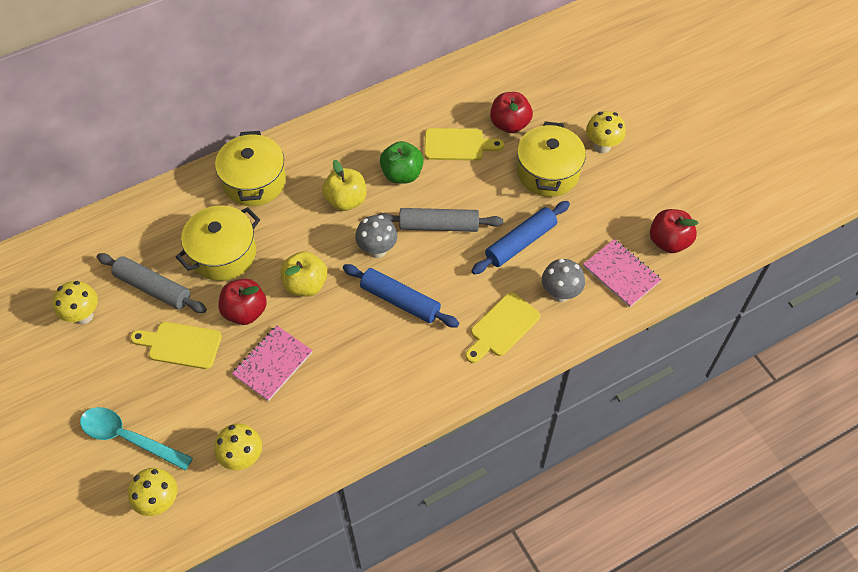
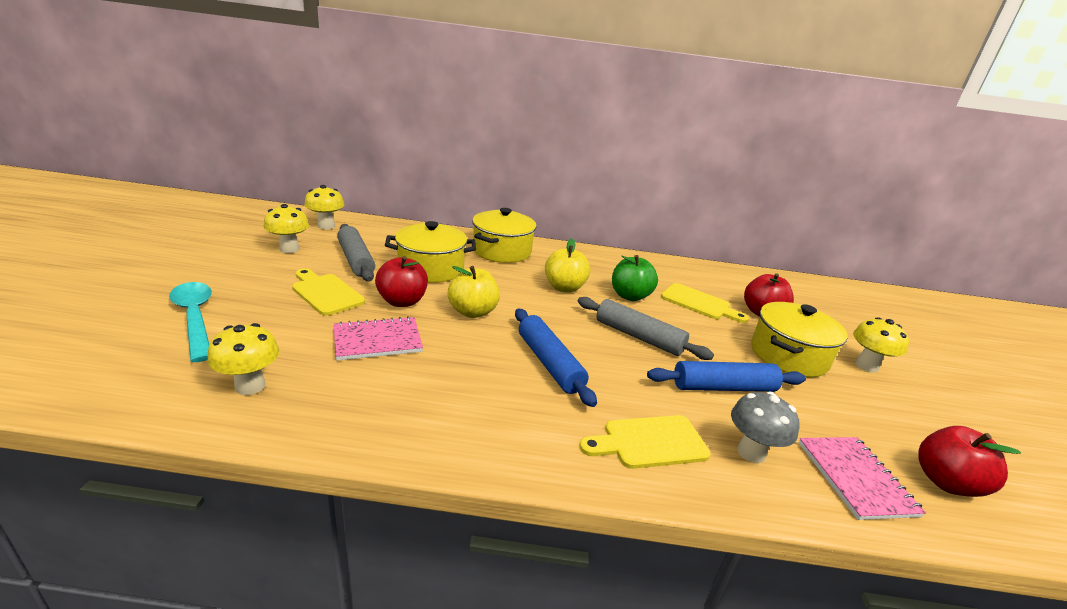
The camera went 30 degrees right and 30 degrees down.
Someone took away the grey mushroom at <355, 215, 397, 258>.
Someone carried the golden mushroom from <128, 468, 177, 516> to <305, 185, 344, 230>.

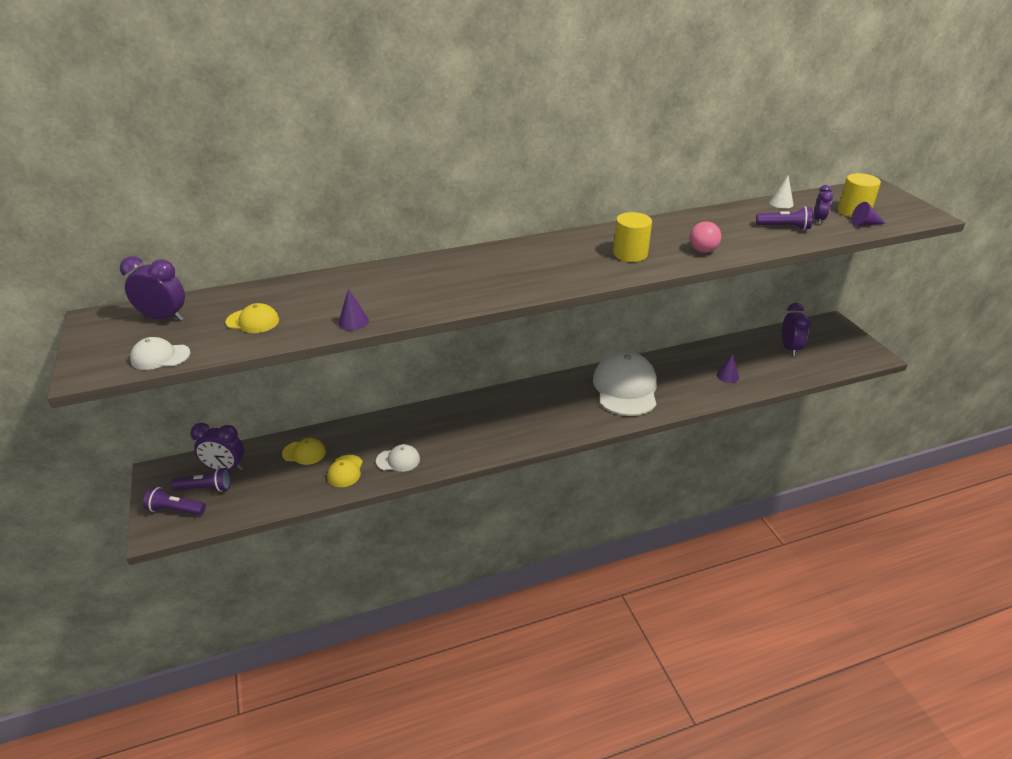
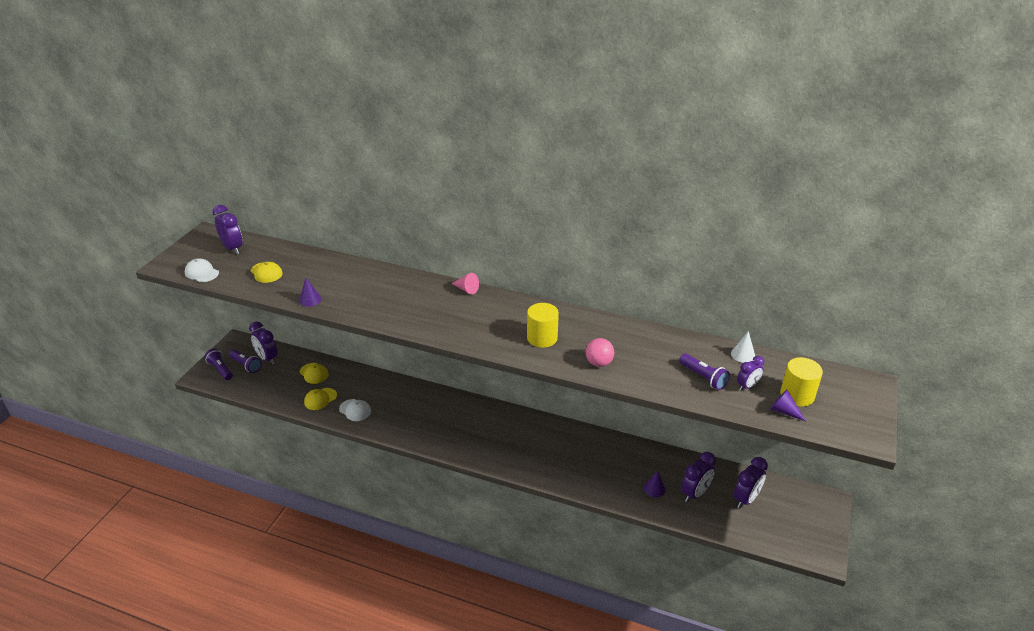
The camera went 40 degrees right and 0 degrees up.
Someone took away the white cap at <593, 351, 657, 416>.
Someone put down the rose-pink cone at <451, 273, 479, 295>.
Someone put down the purple alarm clock at <681, 452, 716, 502>.

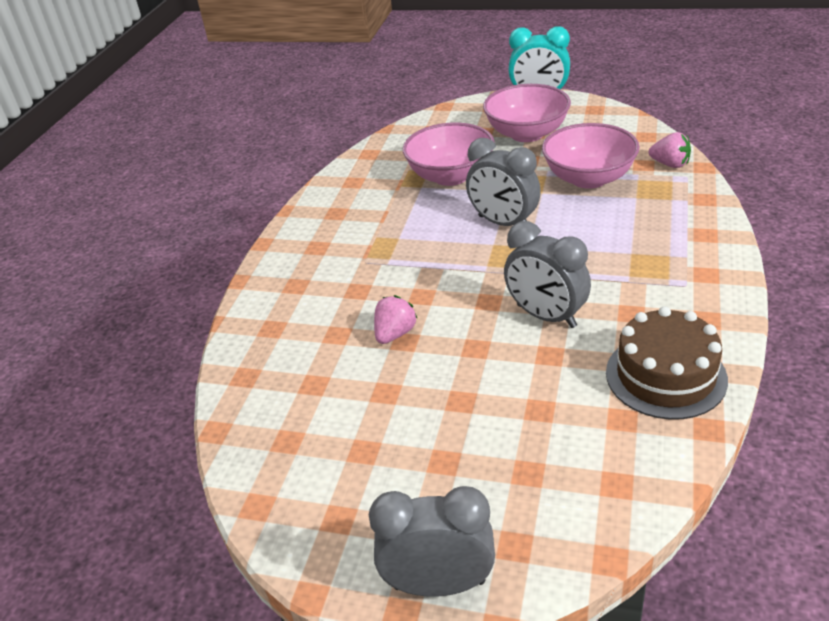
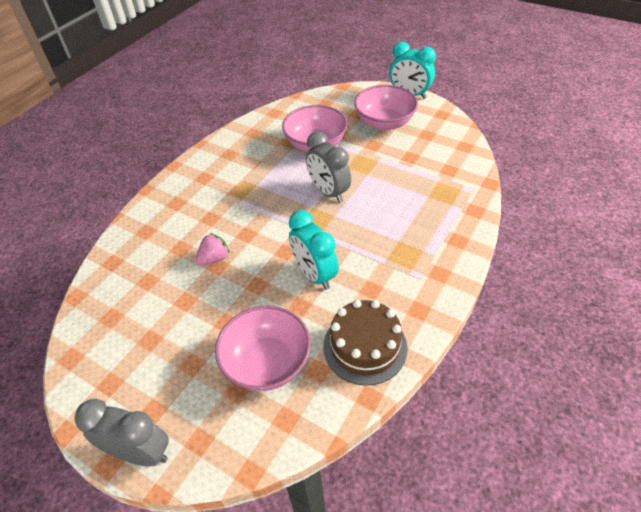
The camera went 15 degrees right and 10 degrees up.
Someone carried the rose-pink serving bowl from <542, 123, 640, 189> to <215, 305, 311, 391>.
Someone took away the rose-pink berry at <649, 132, 691, 168>.
Someone repainted the grey alarm clock at <504, 221, 591, 328>, which became the aqua alarm clock at <289, 210, 339, 290>.

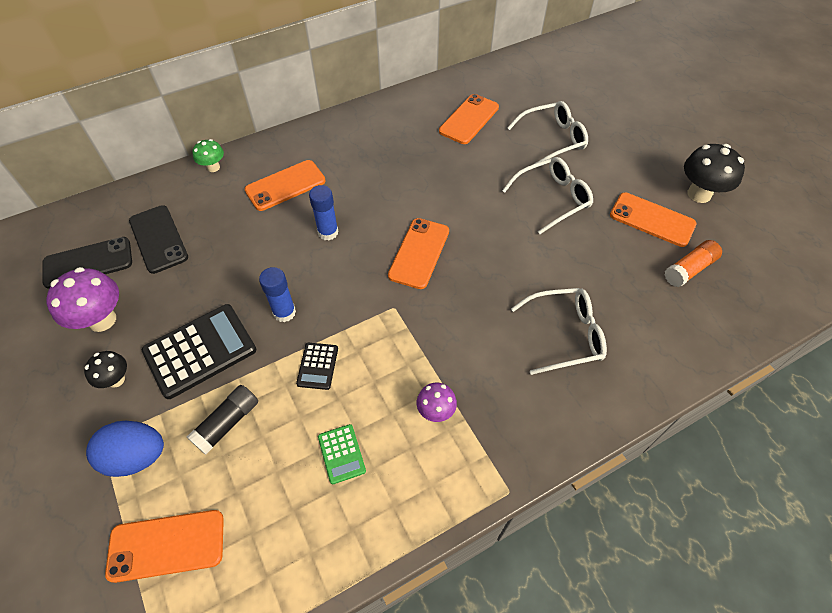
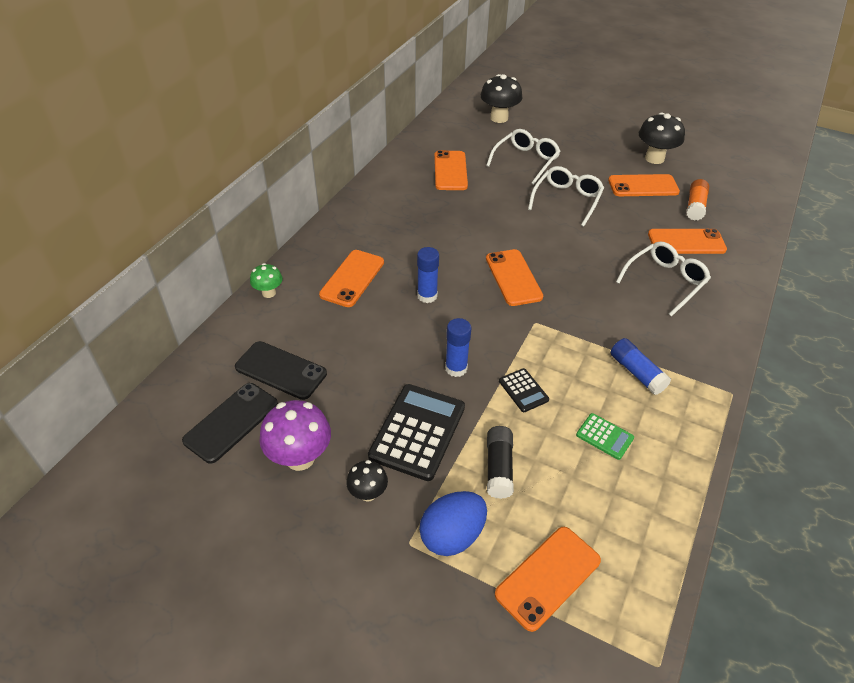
The camera went 35 degrees left and 10 degrees down.
Someone swapped the purple mushroom at <417, 383, 457, 422> for the royal blue stick of glue at <611, 338, 671, 395>.
Someone put down the black mushroom at <480, 74, 522, 123>.
Someone put down the orange smartphone at <648, 229, 727, 254>.

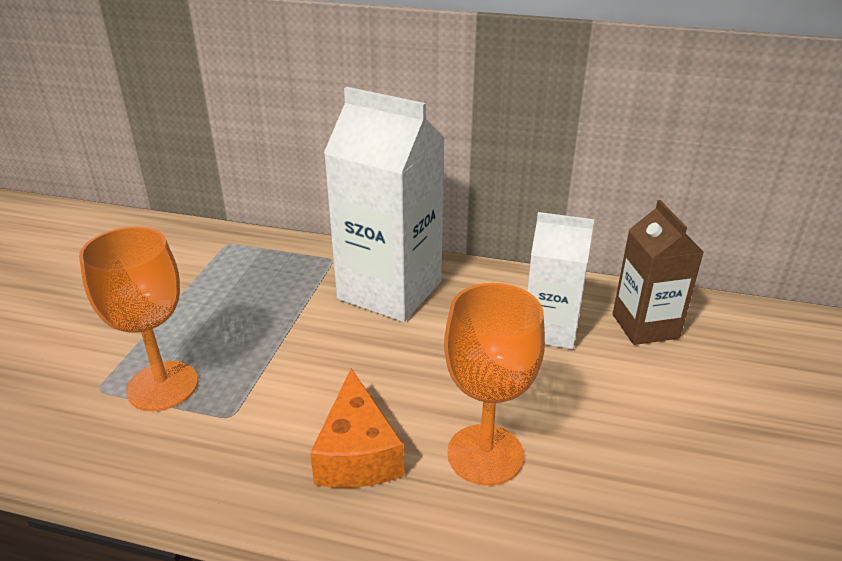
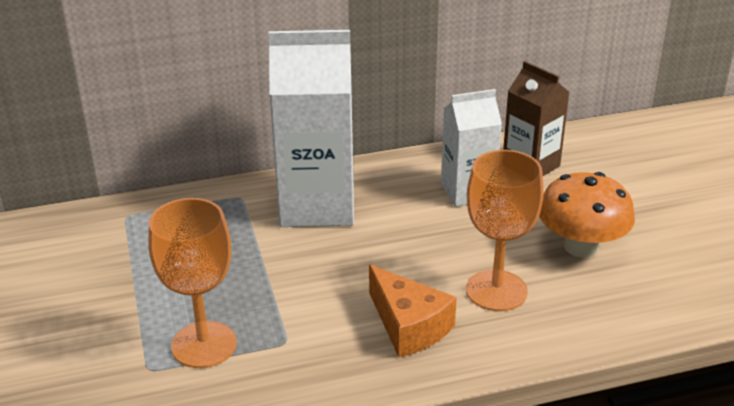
The camera went 30 degrees left and 0 degrees up.
Someone put down the orange mushroom at <539, 172, 635, 258>.

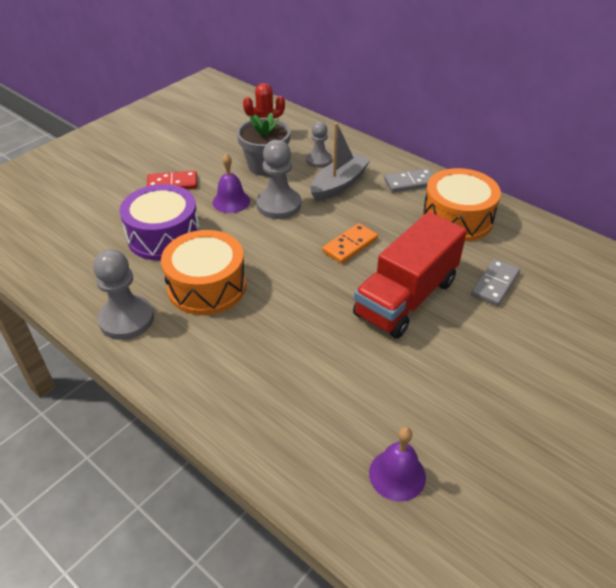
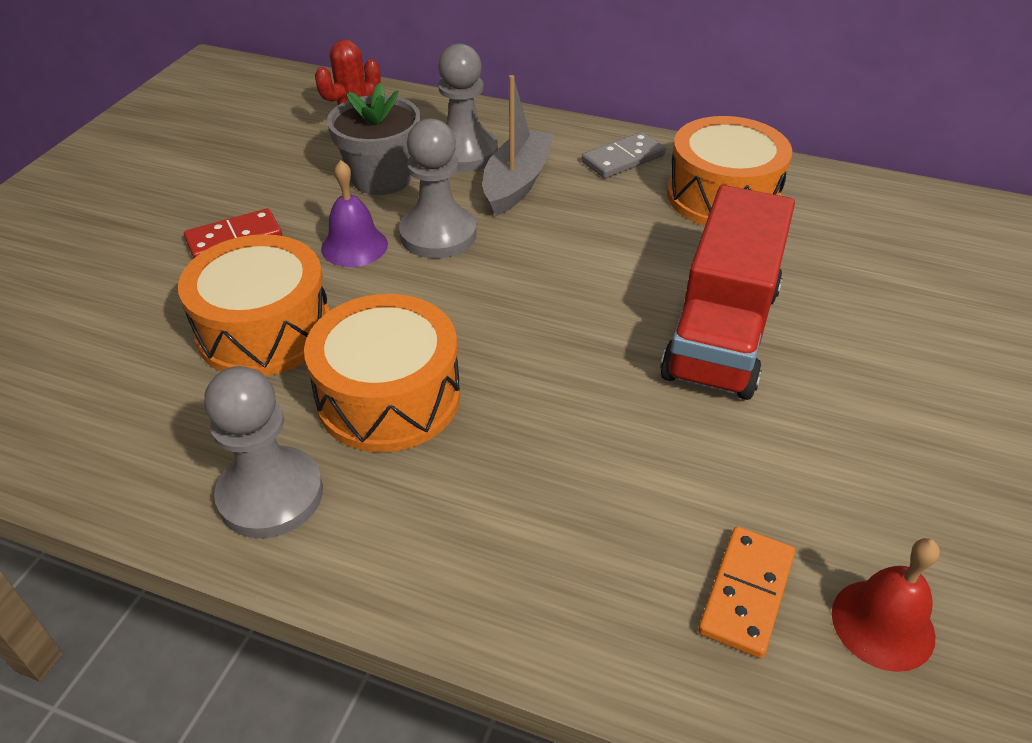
The camera went 20 degrees left and 0 degrees up.
Someone scaled the grey chess pawn at <306, 122, 332, 168> by 1.58.
Someone repainted the purple snare drum at <119, 184, 200, 260>, which became the orange snare drum at <178, 234, 329, 376>.
Someone carried the orange domino tile from <322, 223, 378, 264> to <698, 527, 795, 658>.
Someone took away the grey domino tile at <471, 259, 520, 306>.
Someone repainted the purple bell at <369, 427, 426, 502>, which became the scarlet bell at <832, 538, 940, 672>.

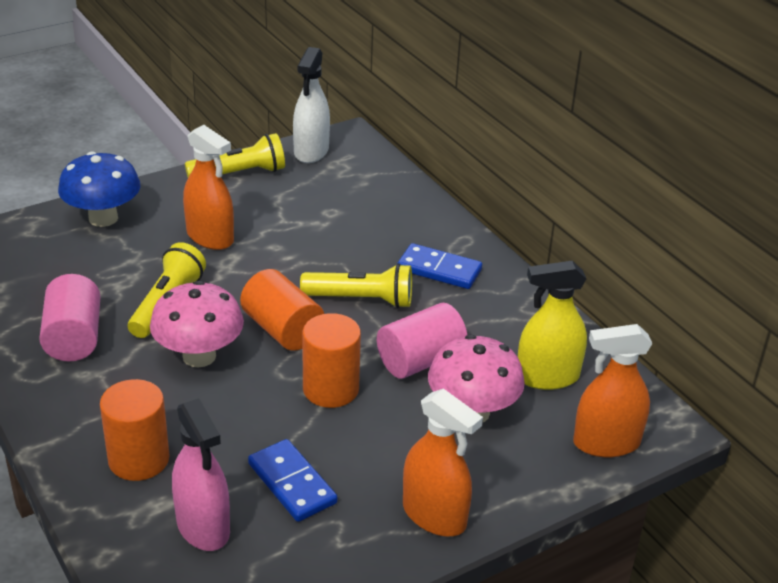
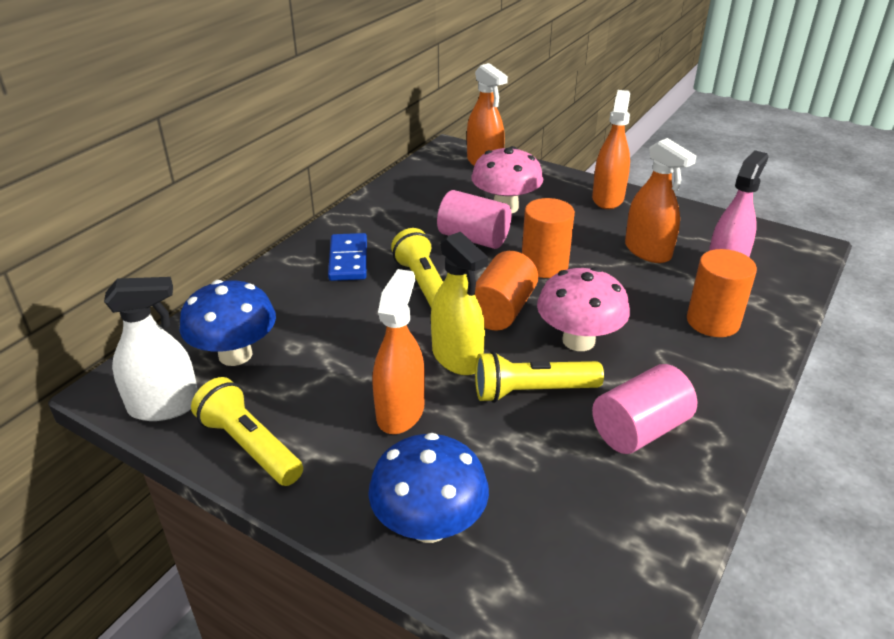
The camera went 115 degrees left and 0 degrees up.
Someone carried the golden spray bottle from <518, 261, 587, 390> to <431, 232, 488, 375>.
Someone swapped the royal blue domino tile at <248, 439, 337, 522> for the orange spray bottle at <625, 138, 696, 263>.
Someone put down the royal blue mushroom at <180, 280, 276, 366>.

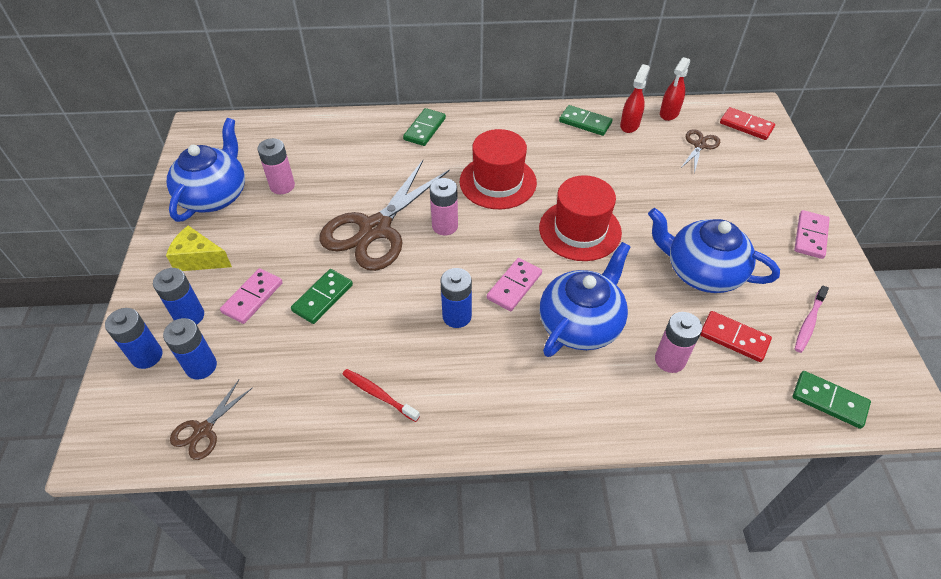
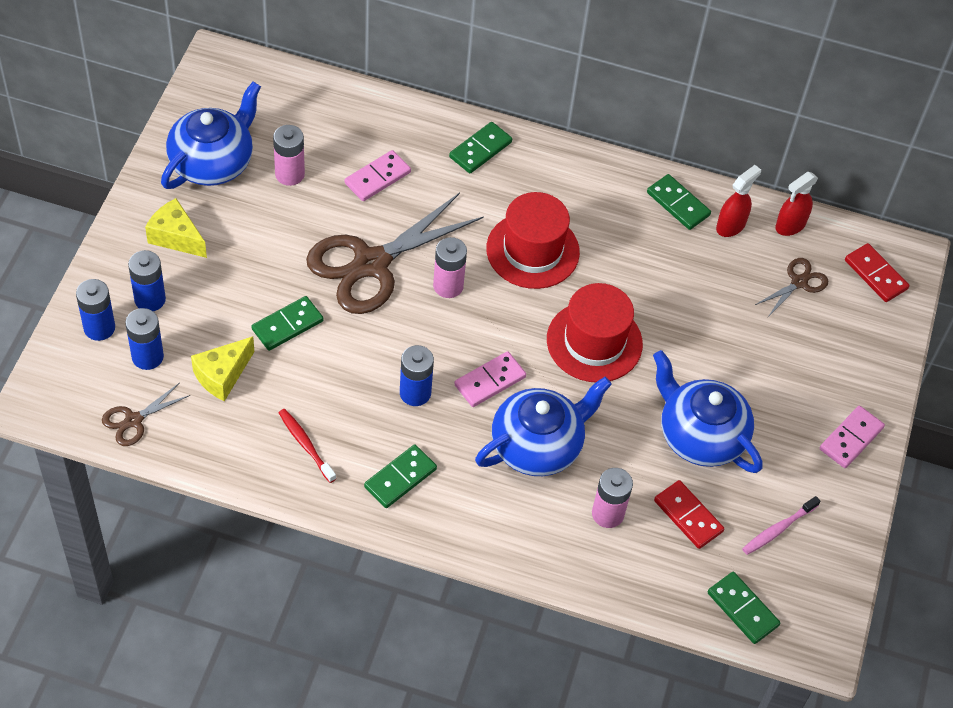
The camera went 15 degrees right and 5 degrees up.
Someone carried the rose-pink domino tile from <220, 268, 283, 324> to <345, 150, 411, 201>.
Someone put down the golden cheese at <191, 336, 254, 401>.
Someone put down the emerald domino tile at <364, 445, 437, 508>.

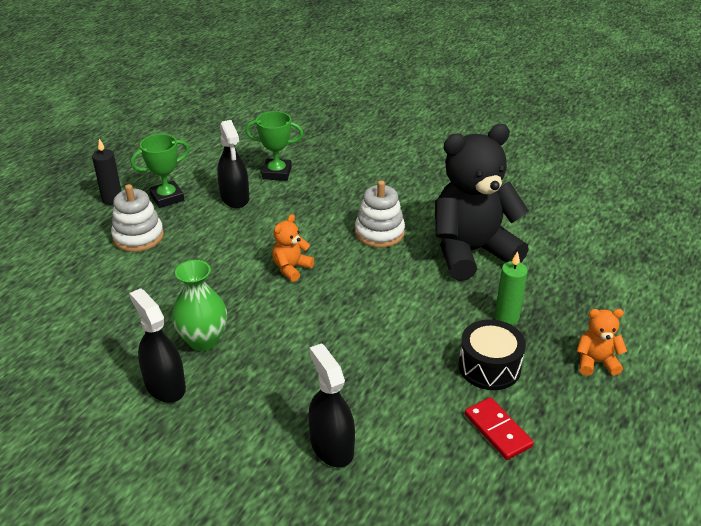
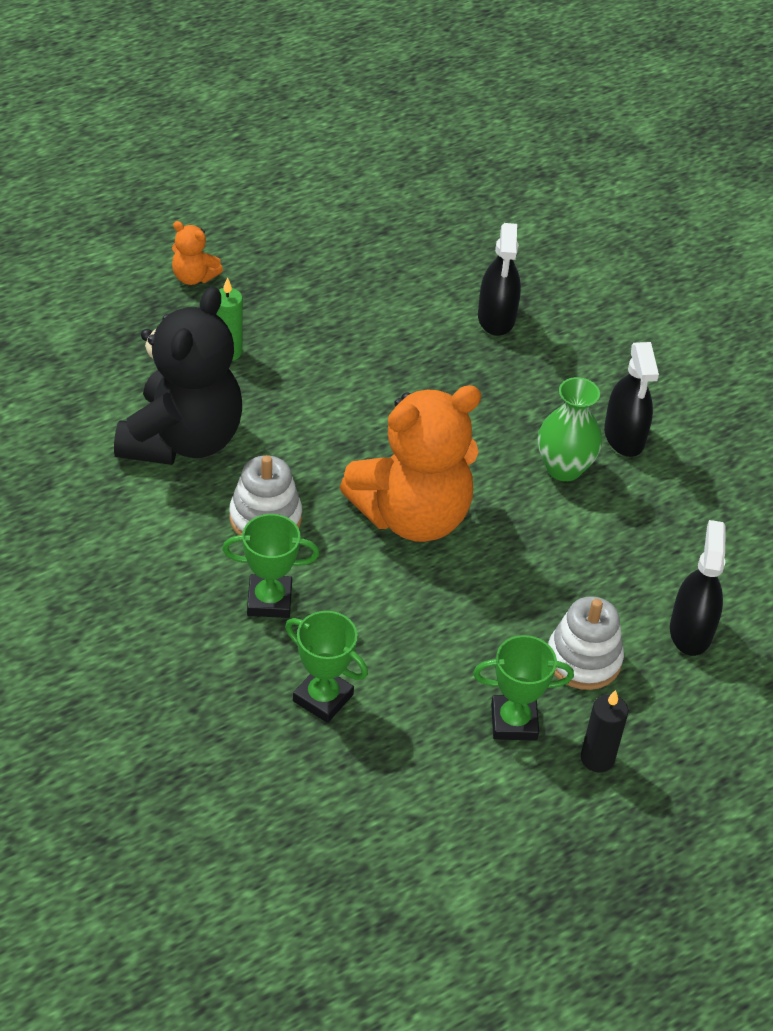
The camera went 155 degrees left and 10 degrees up.
Someone carried the black spray bottle from <217, 120, 249, 208> to <670, 520, 726, 656>.
Someone rotated the black teddy bear at <435, 124, 529, 281> by 75 degrees counterclockwise.
Someone scaled the orange teddy bear at <272, 214, 314, 282> by 2.36.
Someone took away the black snare drum at <459, 319, 526, 390>.
Someone took away the scarlet domino tile at <464, 397, 534, 460>.
Someone put down the emerald trophy at <222, 514, 320, 618>.

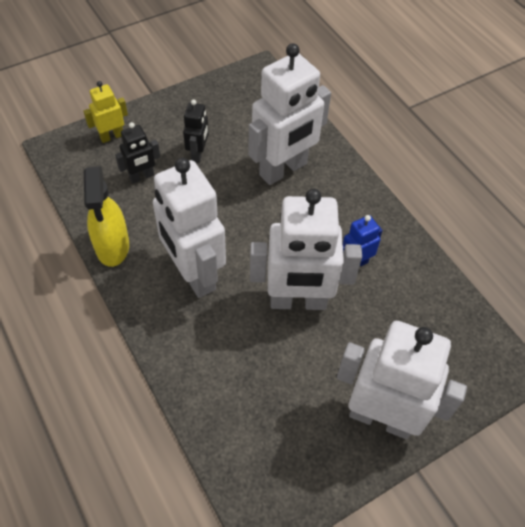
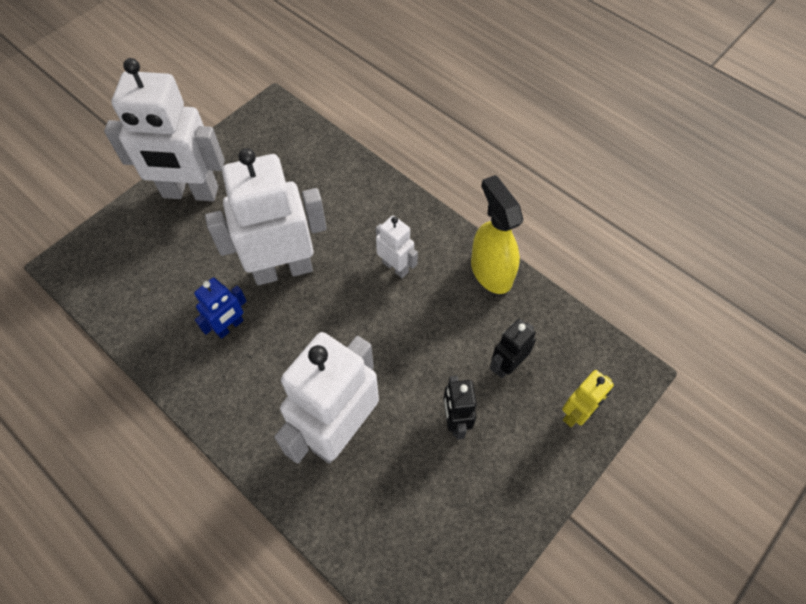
The camera went 165 degrees right and 5 degrees up.
Someone scaled the white robot at <153, 158, 226, 298> by 0.48.

